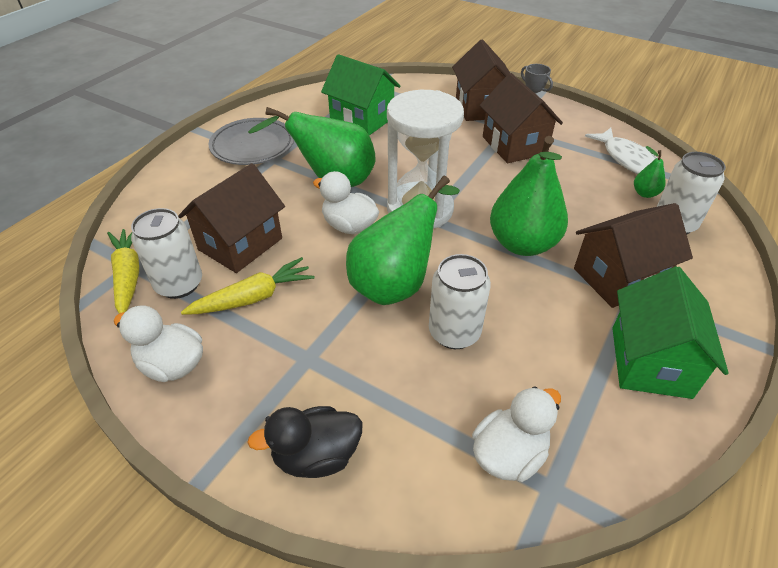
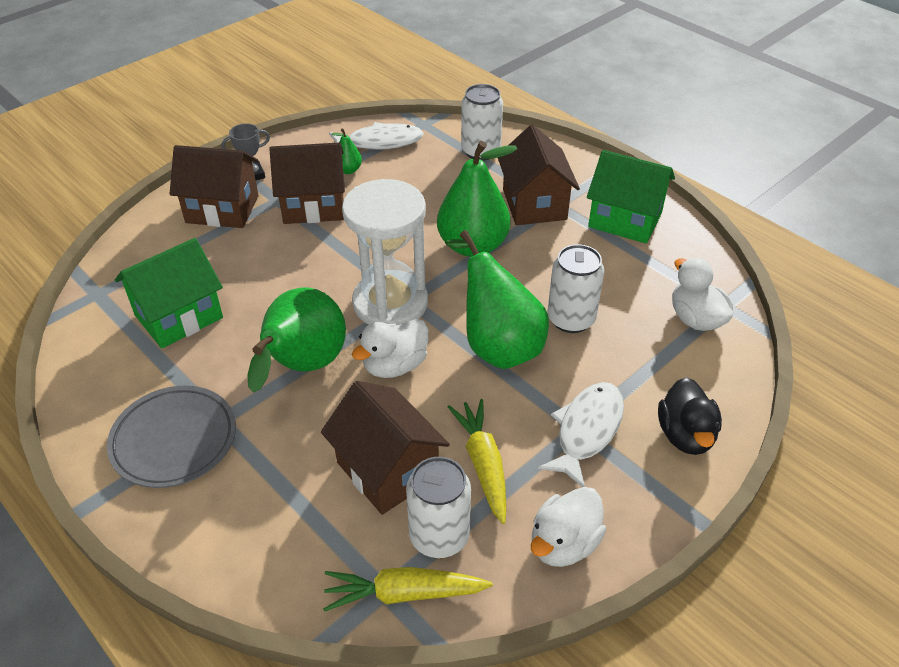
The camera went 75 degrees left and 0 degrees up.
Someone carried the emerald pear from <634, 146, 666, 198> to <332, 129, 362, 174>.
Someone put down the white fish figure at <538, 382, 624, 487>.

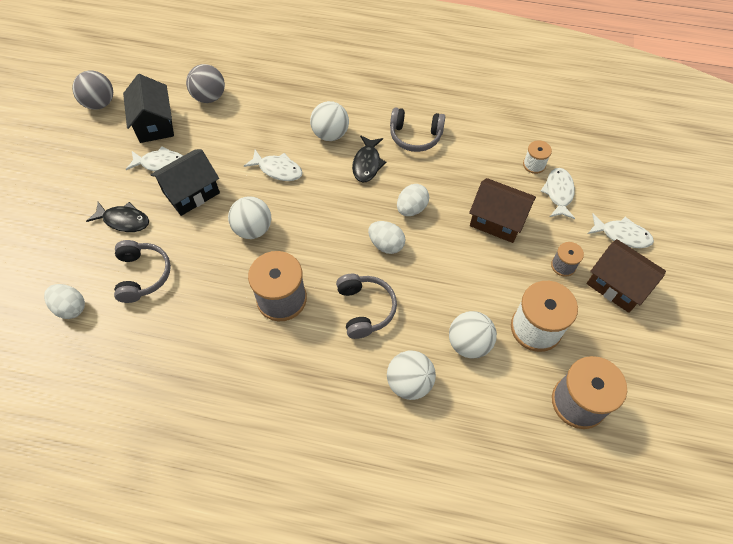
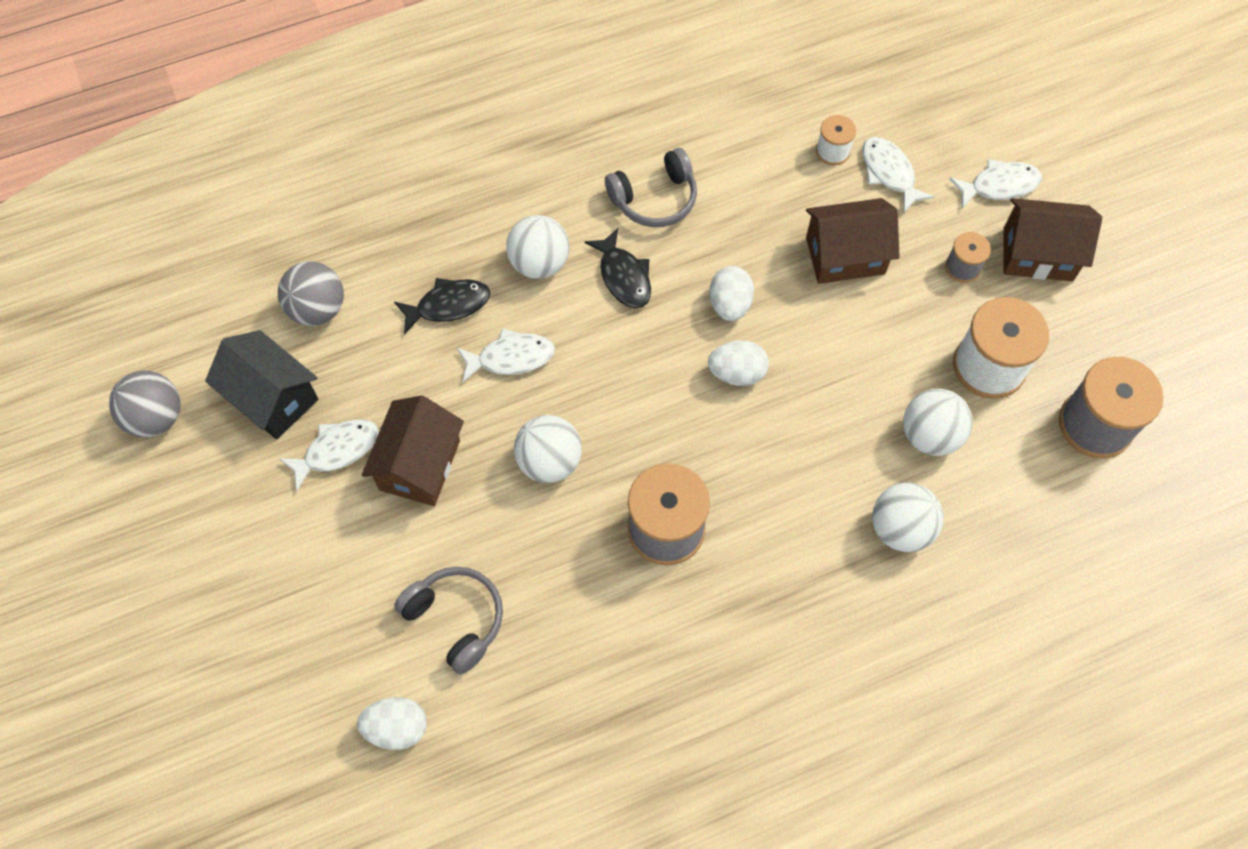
The camera went 35 degrees left and 5 degrees up.
Someone repainted the black toy house at <150, 149, 220, 216>, which became the brown toy house at <362, 395, 464, 506>.
Someone carried the black fish figure from <86, 202, 149, 232> to <394, 278, 490, 335>.
Someone took away the grey over-ear headphones at <336, 274, 397, 339>.

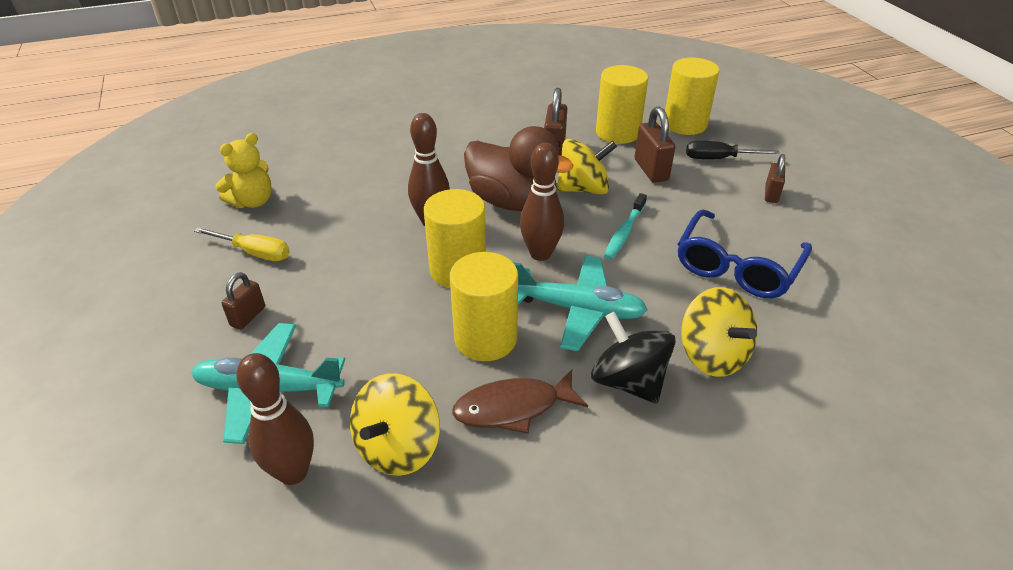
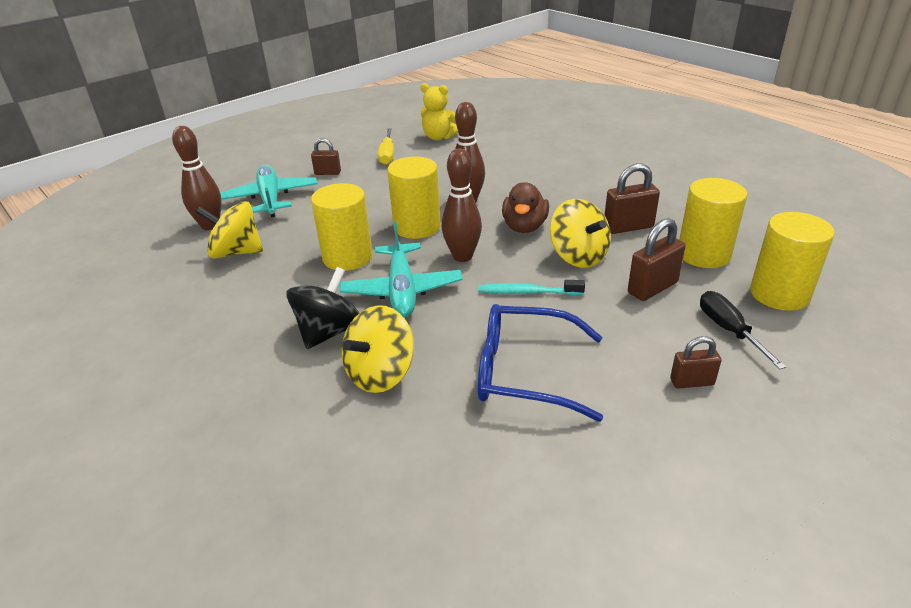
The camera went 70 degrees right and 5 degrees down.
Someone scaled the brown duck at <464, 126, 574, 211> by 0.66.
Someone took away the brown fish figure at <452, 370, 588, 434>.

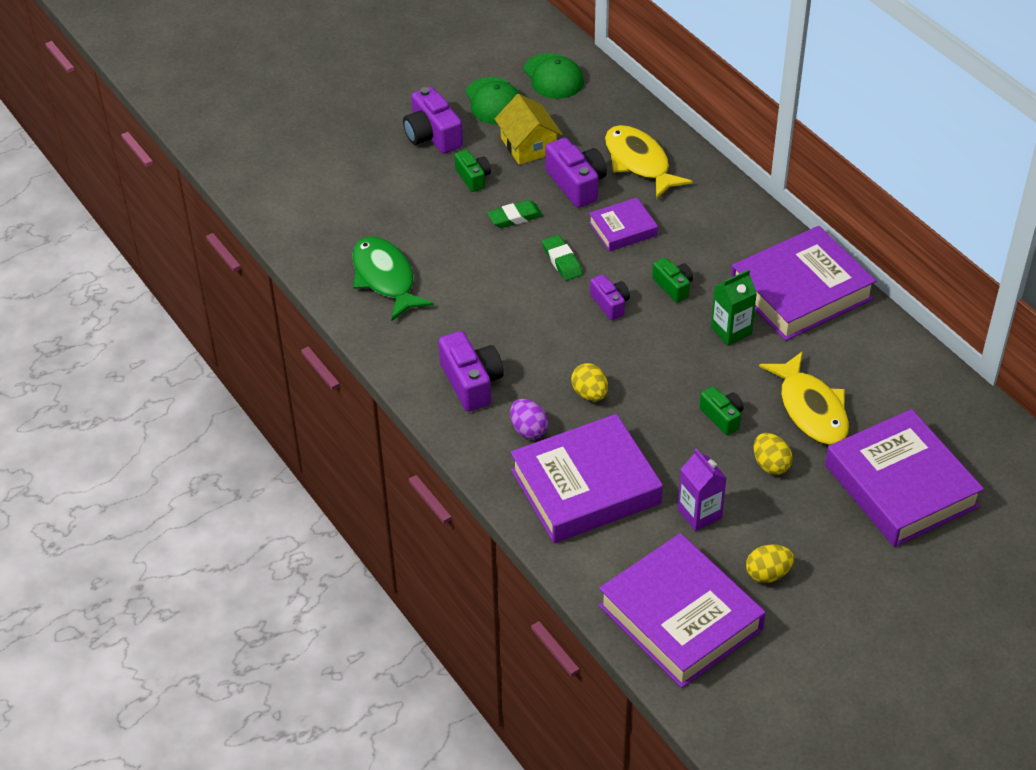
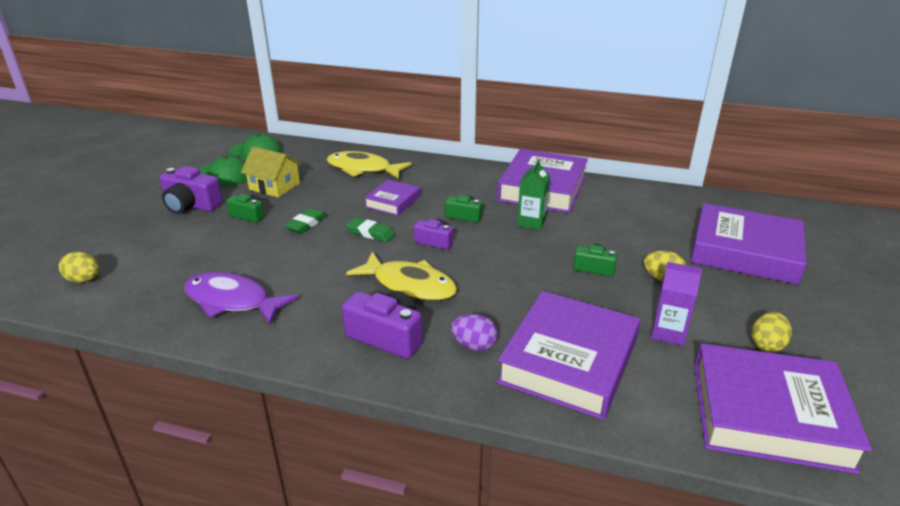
The camera went 40 degrees left and 15 degrees down.
Someone took away the purple compact camera at <545, 138, 607, 208>.
Someone repainted the emerald fish figure at <352, 236, 434, 321>, which became the purple fish figure at <185, 272, 298, 325>.
Someone carried the golden fish figure from <759, 351, 849, 445> to <346, 252, 457, 301>.
Someone carried the golden egg shape from <571, 363, 608, 401> to <59, 252, 99, 283>.

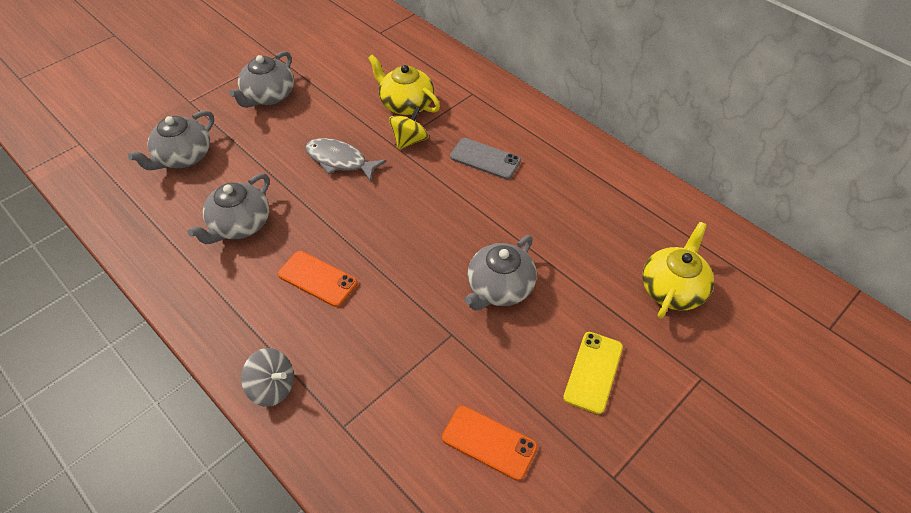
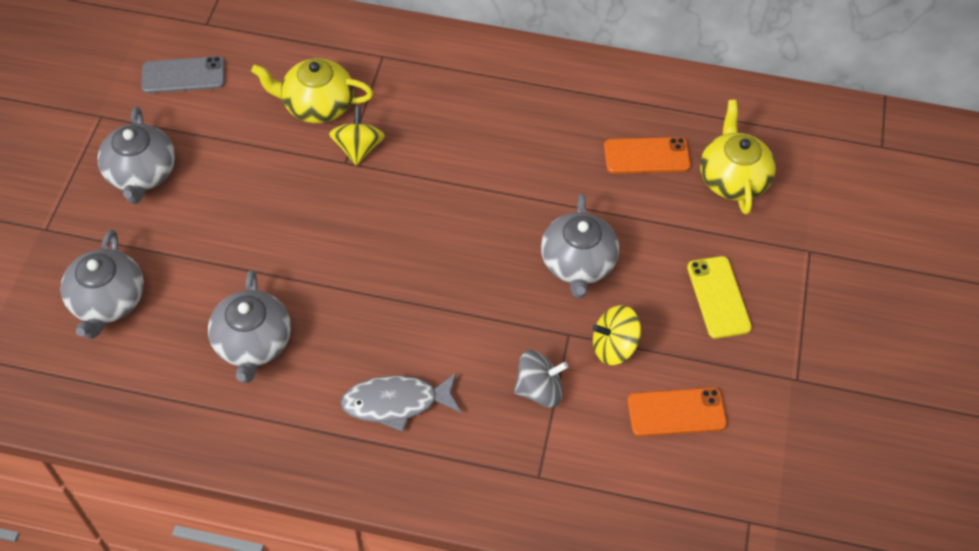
The camera went 35 degrees left and 5 degrees up.
Someone carried the grey fish figure from <305, 138, 386, 182> to <340, 372, 461, 432>.
Someone carried the grey smartphone from <450, 138, 521, 179> to <141, 56, 225, 93>.
Someone carried the orange smartphone from <278, 251, 358, 307> to <604, 137, 691, 174>.
Someone carried the grey whirligig from <241, 348, 294, 407> to <514, 350, 568, 408>.
Someone put down the golden whirligig at <593, 305, 641, 365>.

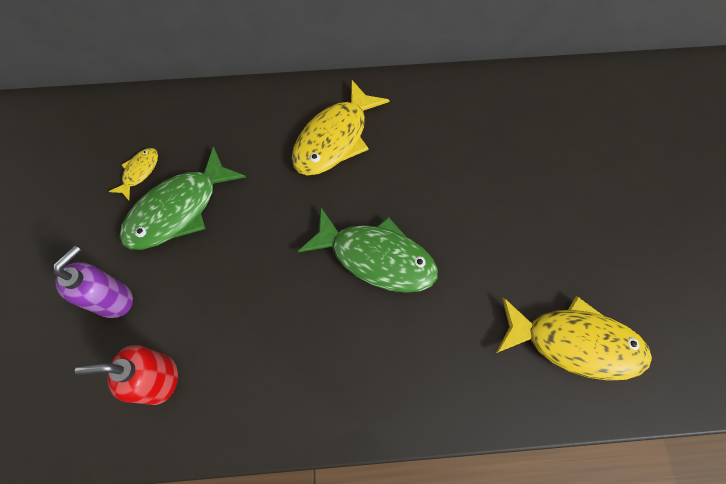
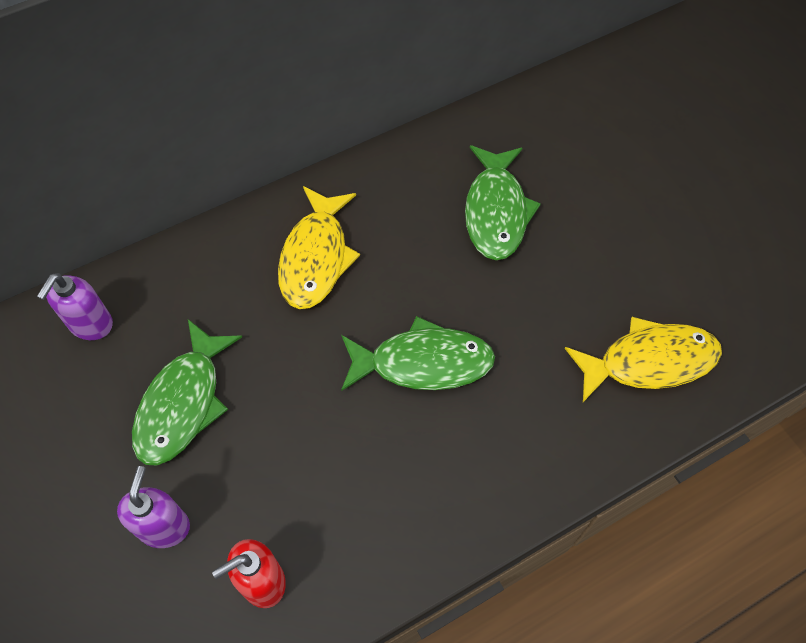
The camera went 25 degrees left and 5 degrees down.
Someone took away the golden fish figure at <109, 148, 158, 200>.
Someone put down the emerald fish figure at <465, 145, 541, 260>.
Someone put down the purple soap pump at <37, 273, 113, 340>.

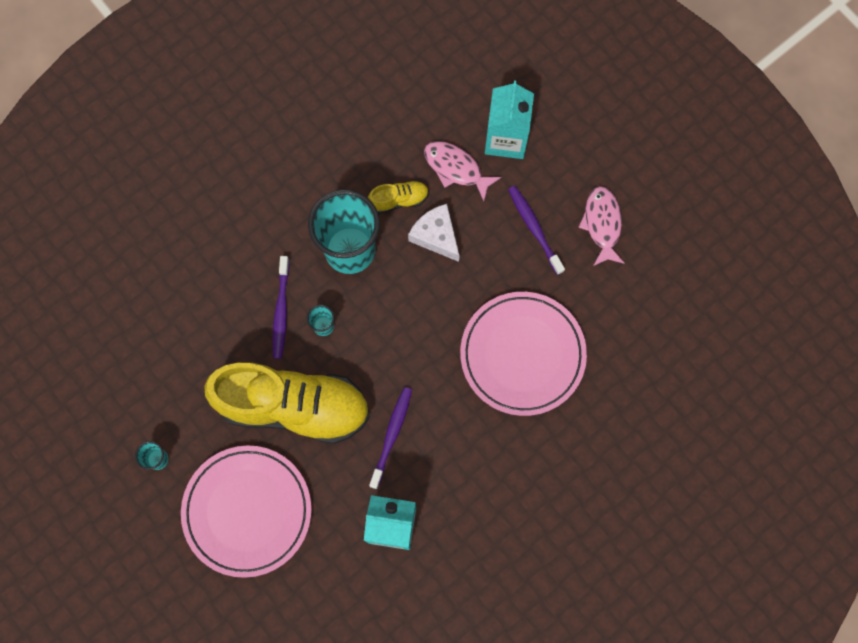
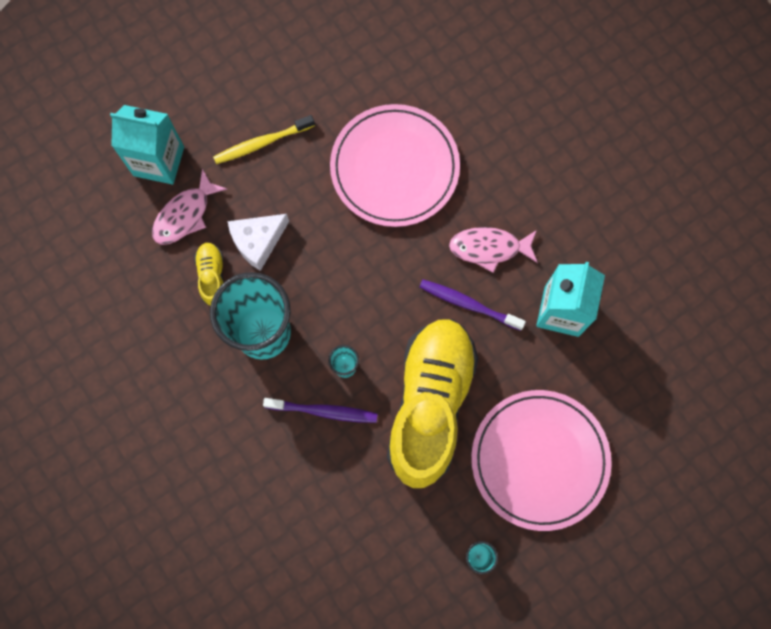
The camera went 85 degrees left and 0 degrees up.
Someone repainted the purple tooth brush at <508, 186, 565, 275>, which became the golden tooth brush at <213, 115, 315, 164>.
Someone carried the rose-pink fish figure from <578, 186, 625, 266> to <449, 227, 538, 273>.

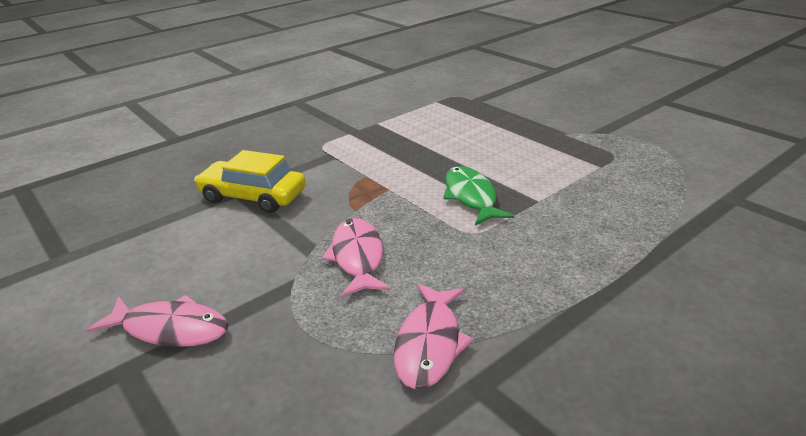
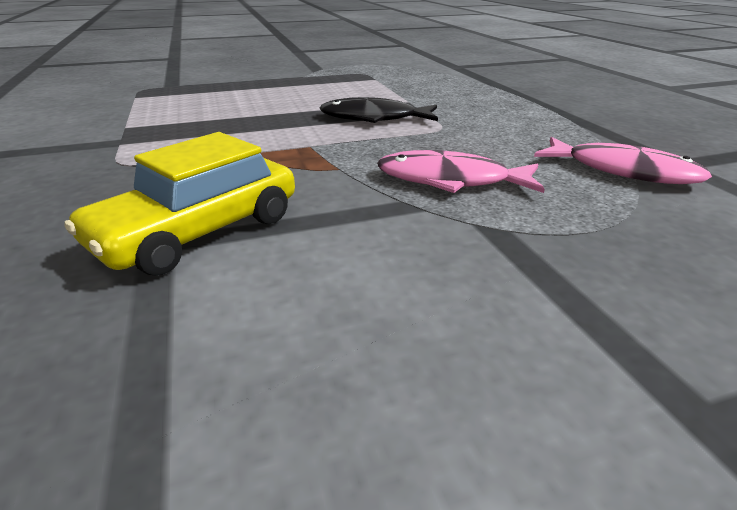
The camera went 70 degrees left and 0 degrees up.
Someone repainted the emerald fish figure at <443, 166, 514, 225>, which became the black fish figure at <320, 97, 438, 123>.
Someone took away the rose-pink fish figure at <87, 295, 229, 347>.

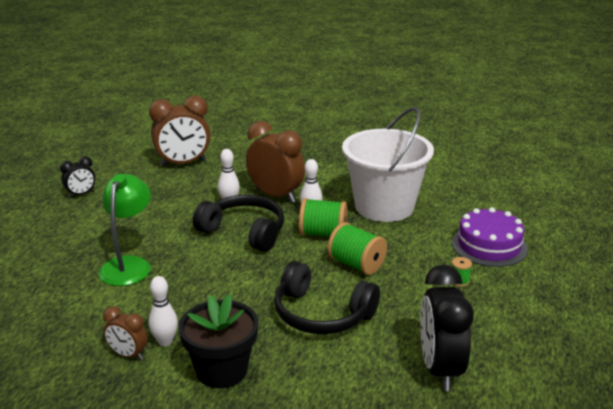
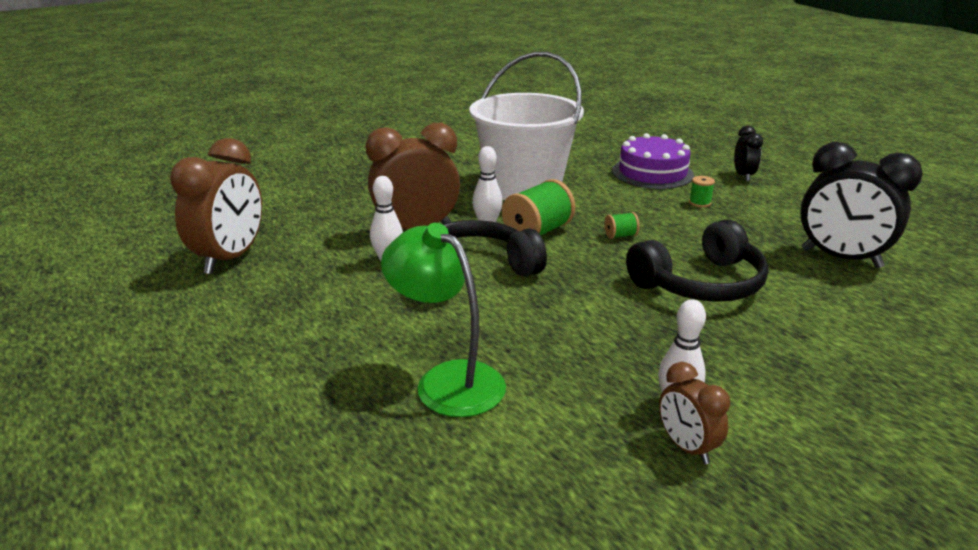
The camera went 55 degrees left and 0 degrees up.
Someone carried the black alarm clock from <60, 156, 95, 198> to <734, 126, 763, 181>.
Someone scaled the emerald bobbin at <327, 222, 387, 275> by 0.48.
Someone took away the black potted plant at <179, 294, 258, 388>.
Someone rotated the brown alarm clock at <103, 306, 148, 360> by 90 degrees clockwise.

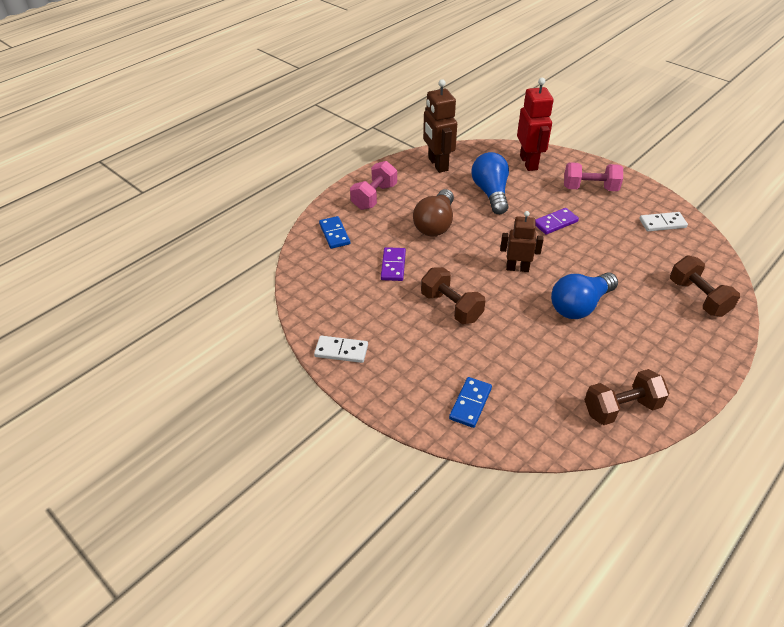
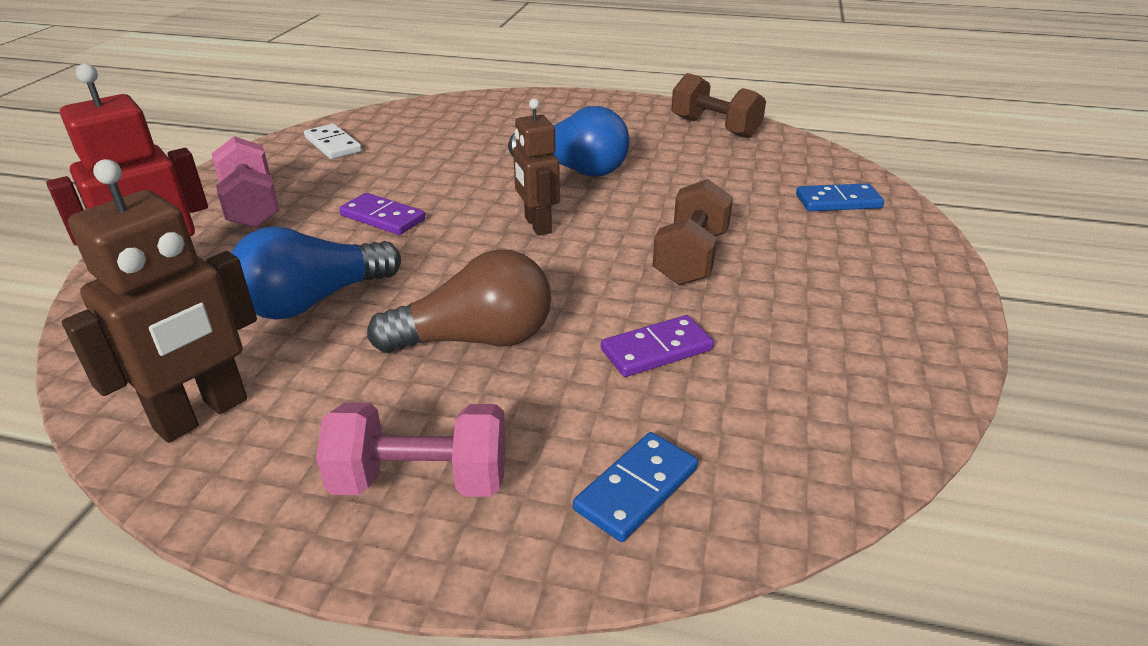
The camera went 120 degrees left and 10 degrees down.
Someone took away the brown hand weight at <670, 256, 740, 317>.
Someone took away the white domino tile at <314, 336, 368, 363>.

